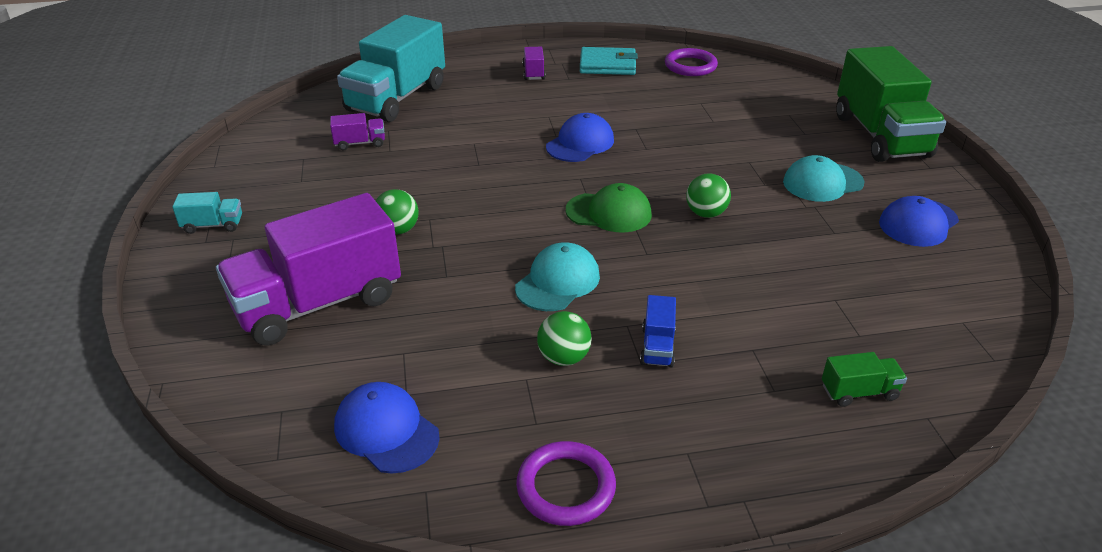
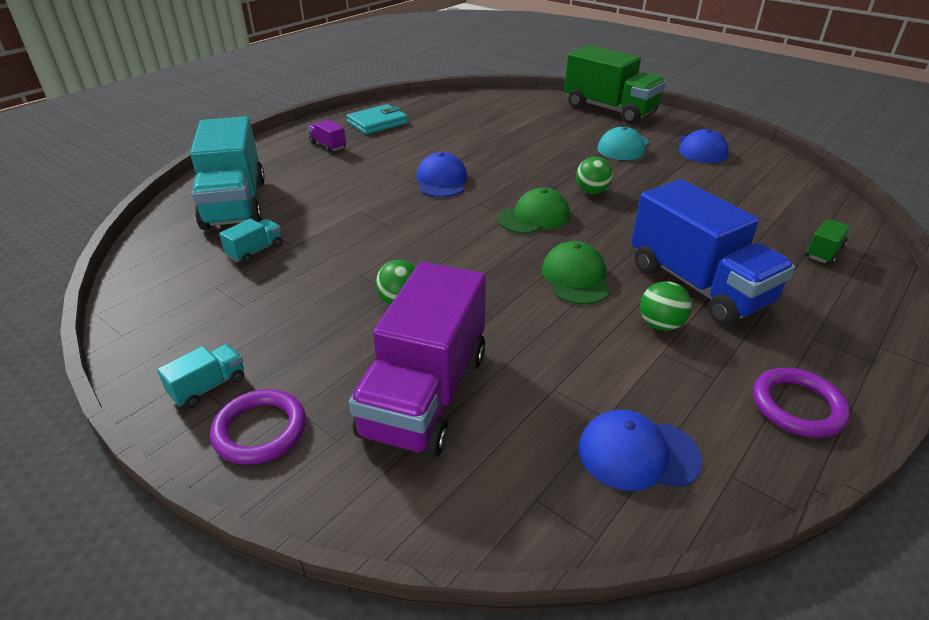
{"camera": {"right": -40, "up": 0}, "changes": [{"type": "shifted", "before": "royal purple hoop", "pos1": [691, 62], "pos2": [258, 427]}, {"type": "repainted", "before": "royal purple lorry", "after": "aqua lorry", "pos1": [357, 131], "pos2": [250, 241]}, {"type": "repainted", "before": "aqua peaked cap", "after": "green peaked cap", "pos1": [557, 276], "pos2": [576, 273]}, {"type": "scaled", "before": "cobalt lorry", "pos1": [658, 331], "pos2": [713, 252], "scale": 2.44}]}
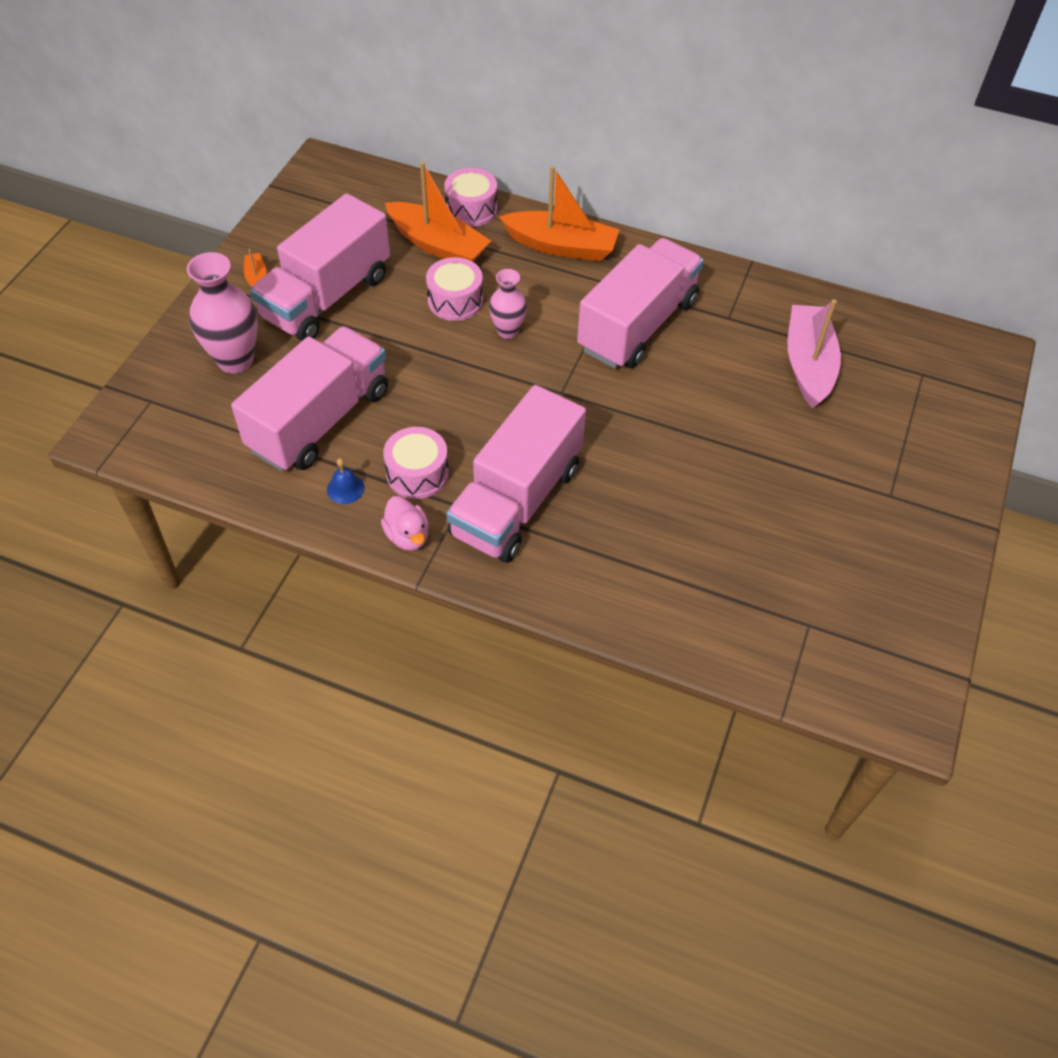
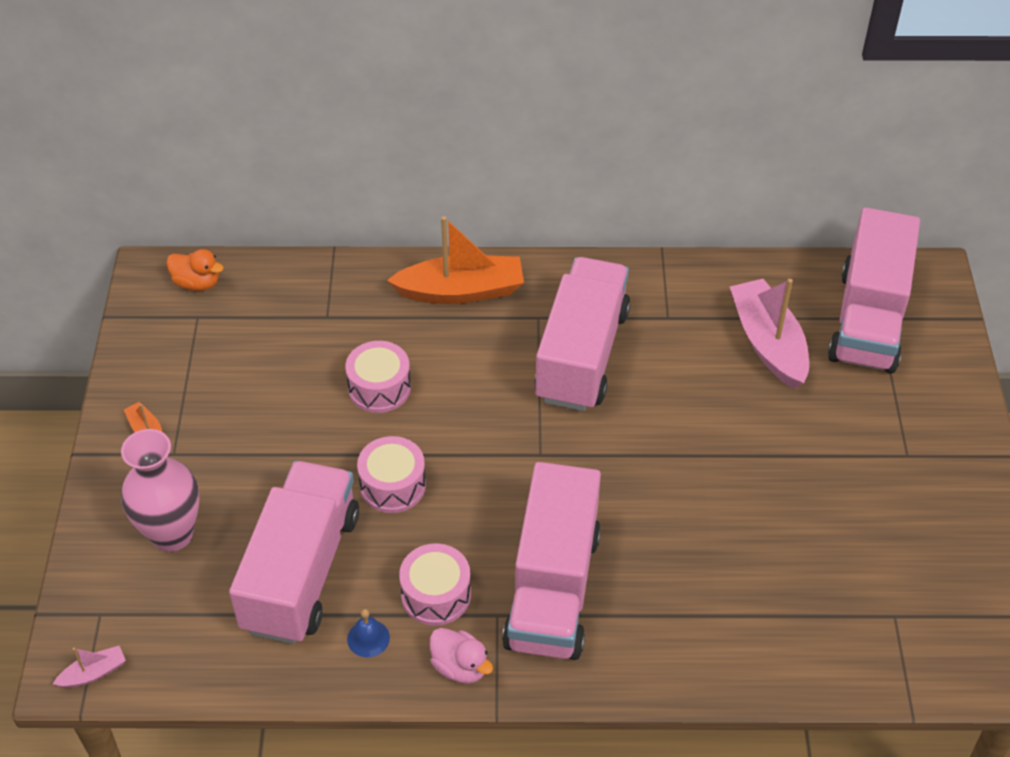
{"camera": {"right": -20, "up": -5}, "changes": [{"type": "gone", "before": "orange boat", "pos1": [438, 211]}, {"type": "shifted", "before": "rose-pink snare drum", "pos1": [470, 197], "pos2": [391, 474]}, {"type": "shifted", "before": "rose-pink lorry", "pos1": [320, 267], "pos2": [874, 290]}, {"type": "gone", "before": "rose-pink tall vase", "pos1": [508, 304]}, {"type": "new", "after": "orange rubber duck", "pos2": [195, 270]}, {"type": "new", "after": "rose-pink boat", "pos2": [89, 667]}]}
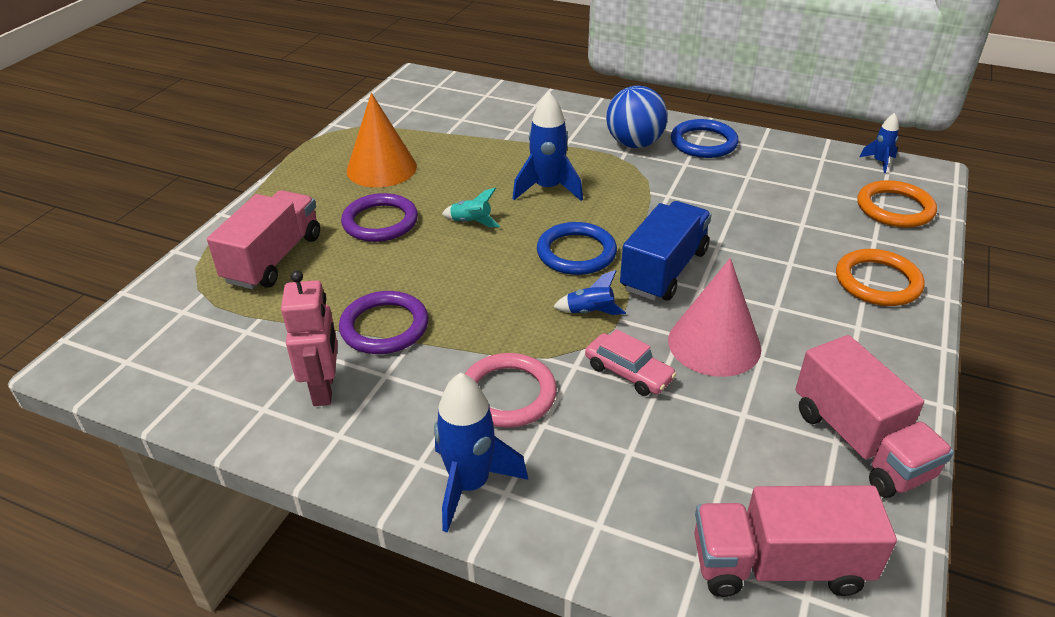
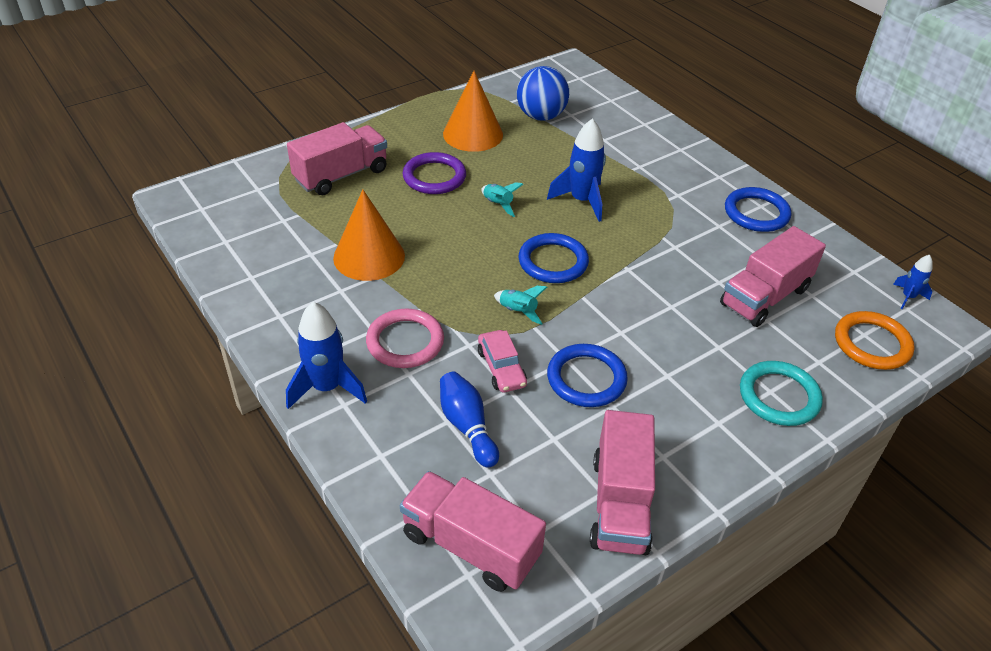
{"camera": {"right": 30, "up": 5}, "changes": [{"type": "shifted", "before": "cobalt play ball", "pos1": [637, 116], "pos2": [543, 93]}, {"type": "gone", "before": "cobalt lorry", "pos1": [665, 251]}, {"type": "repainted", "before": "orange hoop", "after": "aqua hoop", "pos1": [880, 277], "pos2": [781, 393]}, {"type": "swapped", "before": "rose-pink cone shape", "after": "cobalt hoop", "pos1": [714, 317], "pos2": [587, 375]}, {"type": "gone", "before": "rose-pink robot figure", "pos1": [309, 338]}, {"type": "repainted", "before": "cobalt spaceship", "after": "aqua spaceship", "pos1": [589, 292], "pos2": [520, 305]}, {"type": "swapped", "before": "royal purple hoop", "after": "orange cone shape", "pos1": [384, 322], "pos2": [369, 235]}, {"type": "new", "after": "rose-pink lorry", "pos2": [773, 276]}, {"type": "new", "after": "cobalt skittle", "pos2": [469, 420]}]}
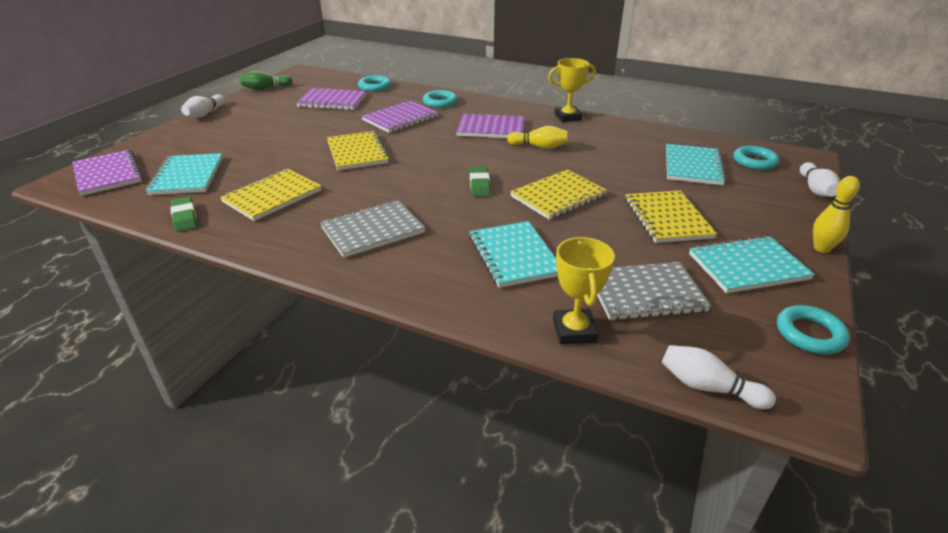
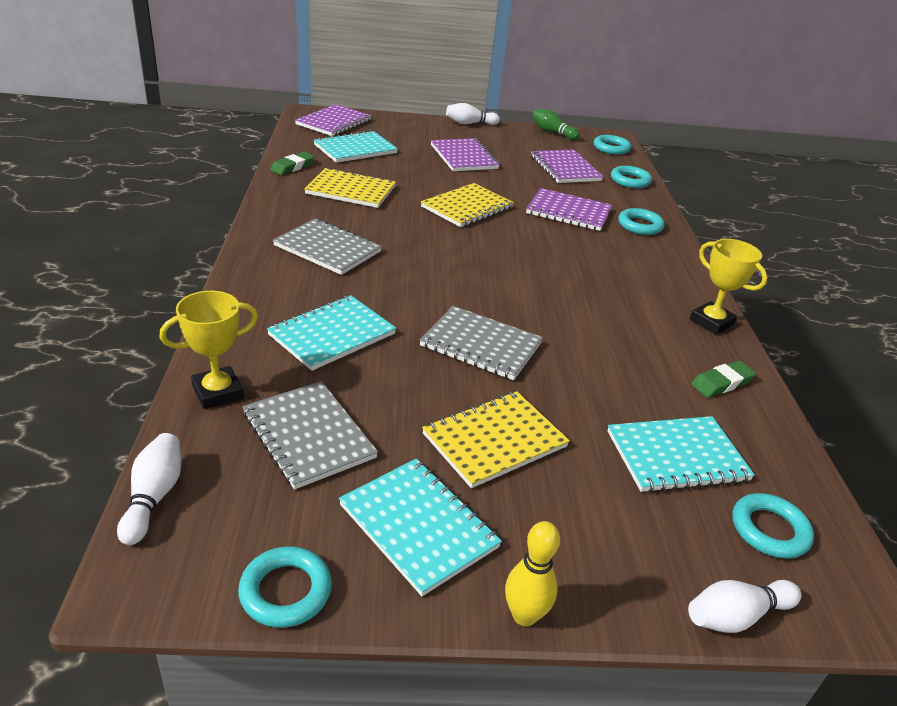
{"camera": {"right": 60, "up": 0}, "changes": [{"type": "shifted", "before": "royal purple exercise book", "pos1": [490, 125], "pos2": [465, 154]}, {"type": "gone", "before": "golden skittle", "pos1": [537, 137]}, {"type": "shifted", "before": "green pencil eraser", "pos1": [480, 182], "pos2": [723, 379]}, {"type": "repainted", "before": "golden exercise book", "after": "ash-grey exercise book", "pos1": [558, 194], "pos2": [481, 343]}, {"type": "new", "after": "aqua hoop", "pos2": [612, 145]}]}
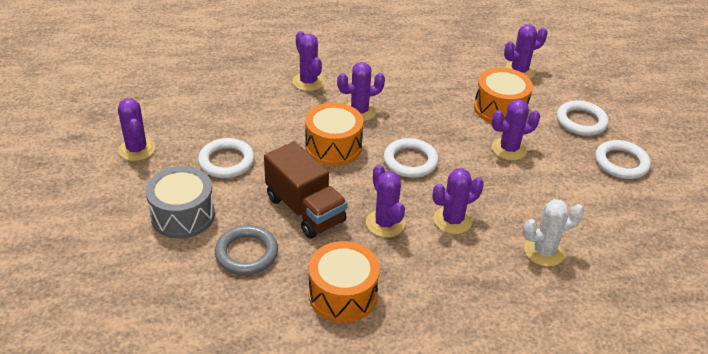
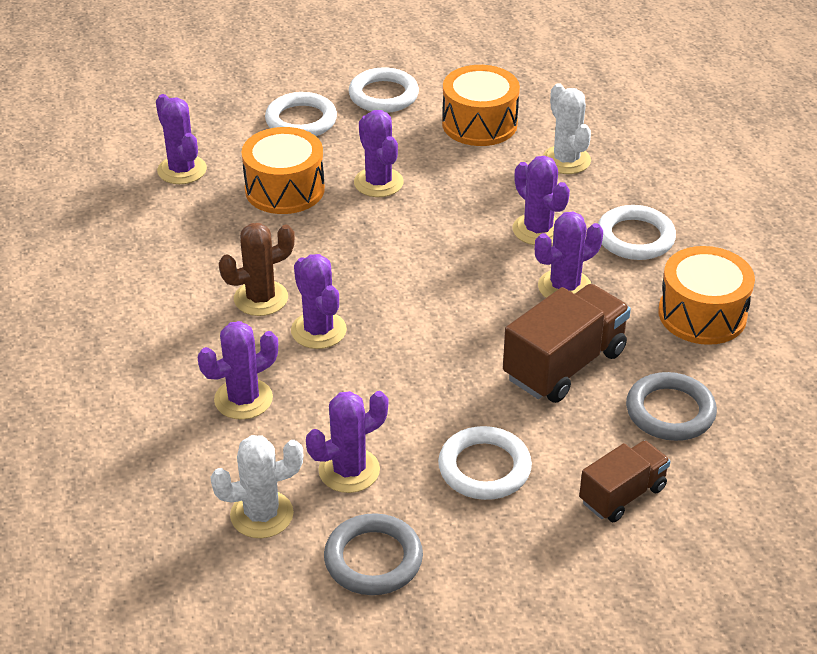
{"camera": {"right": -95, "up": 0}, "changes": [{"type": "shifted", "before": "royal purple prickly plant", "pos1": [136, 129], "pos2": [347, 442]}, {"type": "shifted", "before": "orange snare drum", "pos1": [334, 134], "pos2": [481, 105]}, {"type": "shifted", "before": "pure white hoop", "pos1": [411, 158], "pos2": [637, 232]}, {"type": "swapped", "before": "ash-grey snare drum", "after": "dark brown lorry", "pos1": [180, 202], "pos2": [625, 481]}, {"type": "new", "after": "dark brown prickly plant", "pos2": [257, 269]}, {"type": "new", "after": "pure white prickly plant", "pos2": [256, 486]}, {"type": "new", "after": "ash-grey hoop", "pos2": [373, 554]}]}
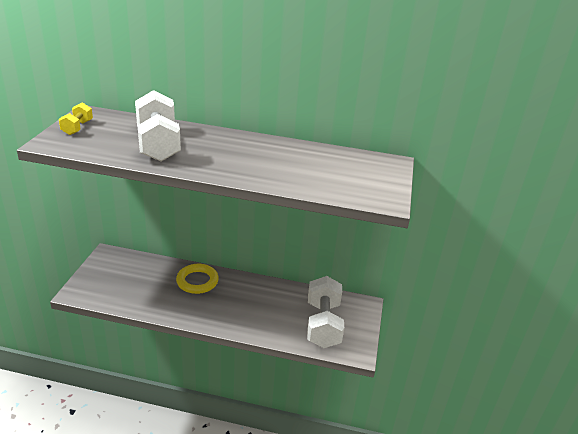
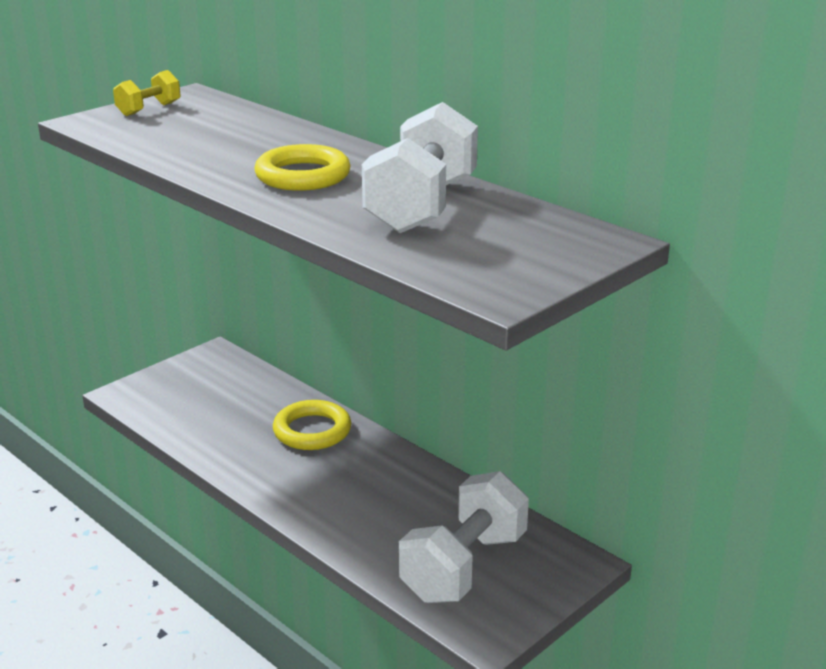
{"camera": {"right": 35, "up": -5}, "changes": [{"type": "shifted", "before": "pure white dumbbell", "pos1": [158, 125], "pos2": [420, 167]}, {"type": "new", "after": "golden hoop", "pos2": [302, 167]}]}
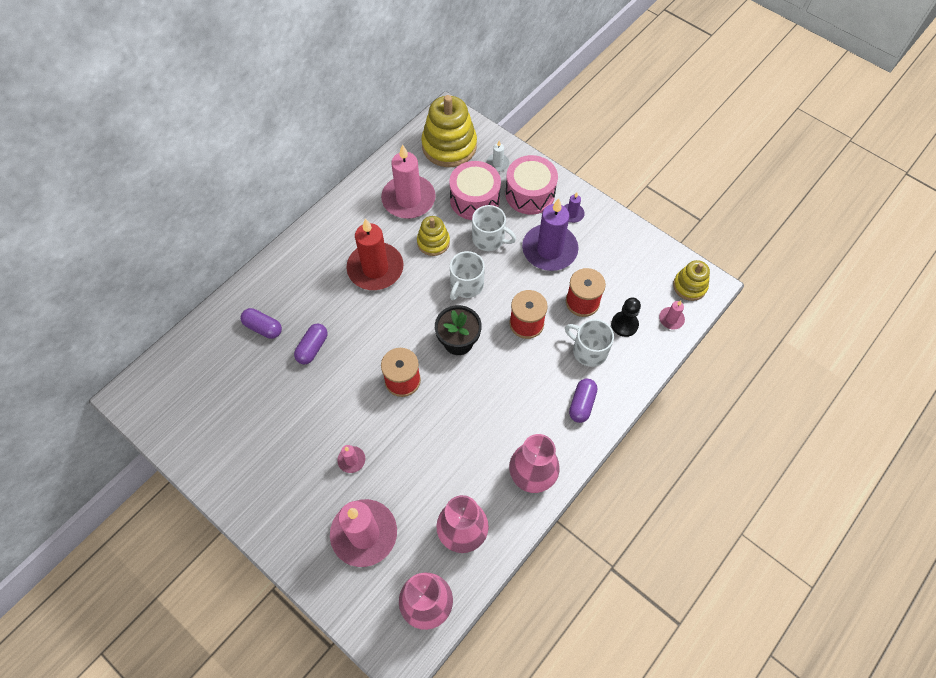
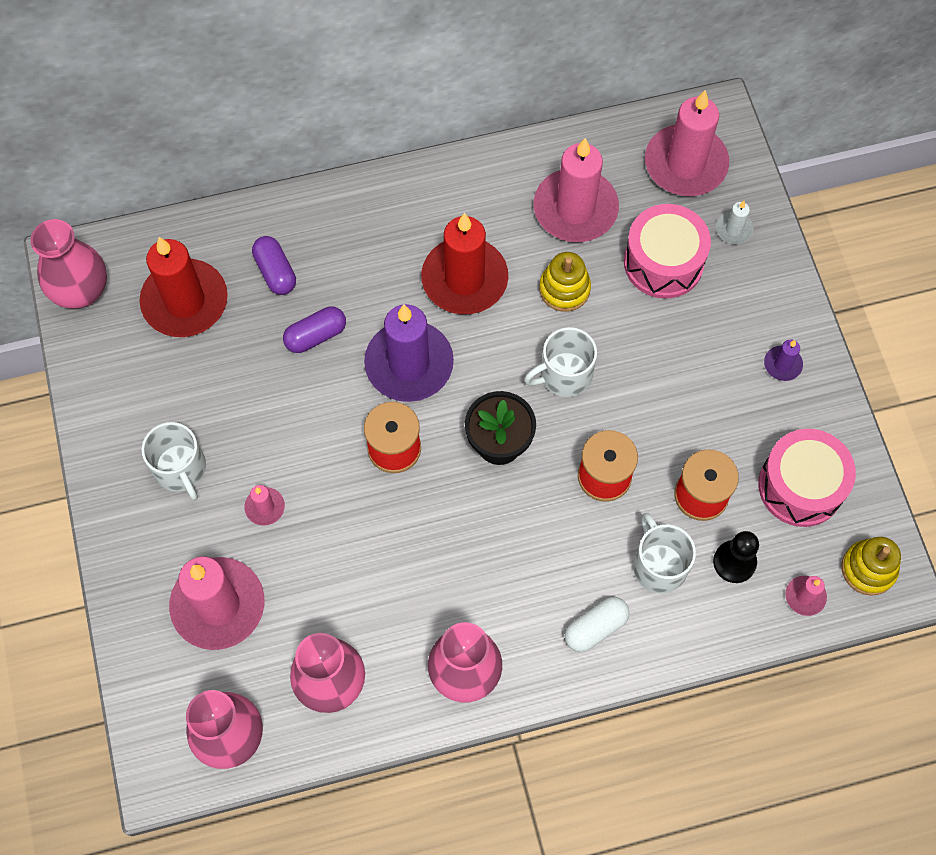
{"camera": {"right": 35, "up": 5}, "changes": [{"type": "swapped", "before": "golden stacking toy", "after": "rose-pink wax candle", "pos1": [449, 131], "pos2": [687, 143]}, {"type": "shifted", "before": "rose-pink snare drum", "pos1": [531, 185], "pos2": [807, 478]}, {"type": "shifted", "before": "royal purple wax candle", "pos1": [550, 234], "pos2": [409, 353]}, {"type": "shifted", "before": "pure white tea mug", "pos1": [494, 228], "pos2": [174, 461]}, {"type": "repainted", "before": "royal purple pill", "after": "pure white pill", "pos1": [583, 401], "pos2": [597, 624]}, {"type": "new", "after": "rose-pink tall vase", "pos2": [68, 264]}, {"type": "new", "after": "crimson wax candle", "pos2": [183, 287]}]}
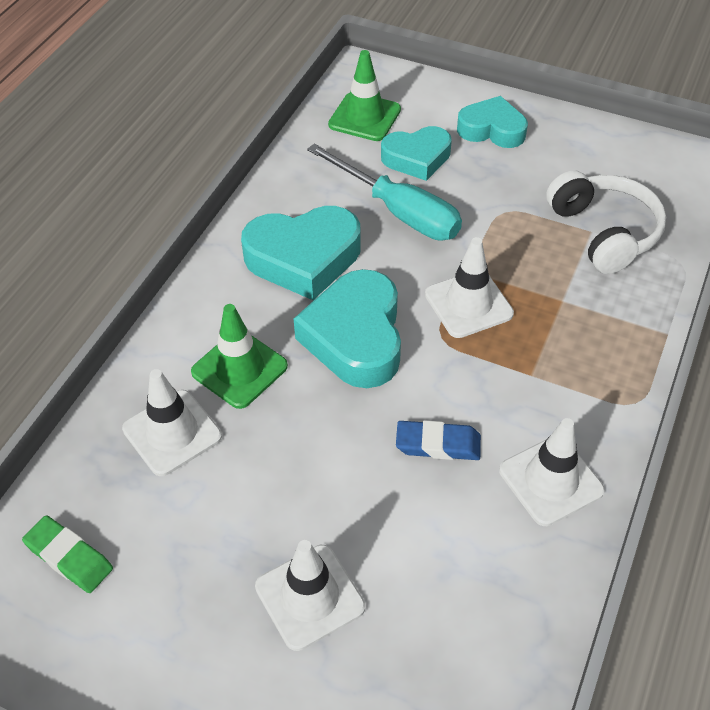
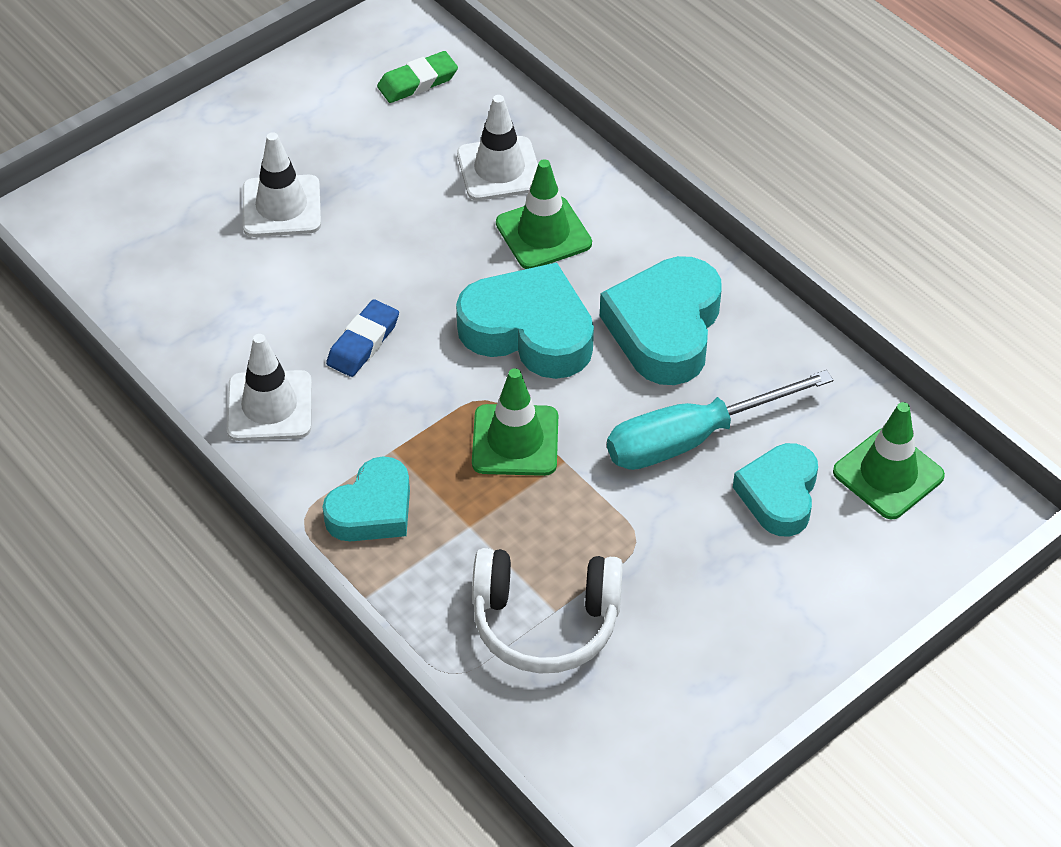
{"camera": {"right": 115, "up": 0}, "changes": [{"type": "shifted", "before": "aqua heart shape", "pos1": [492, 122], "pos2": [366, 498]}, {"type": "repainted", "before": "pure white traffic cone", "after": "green traffic cone", "pos1": [469, 287], "pos2": [515, 422]}]}
